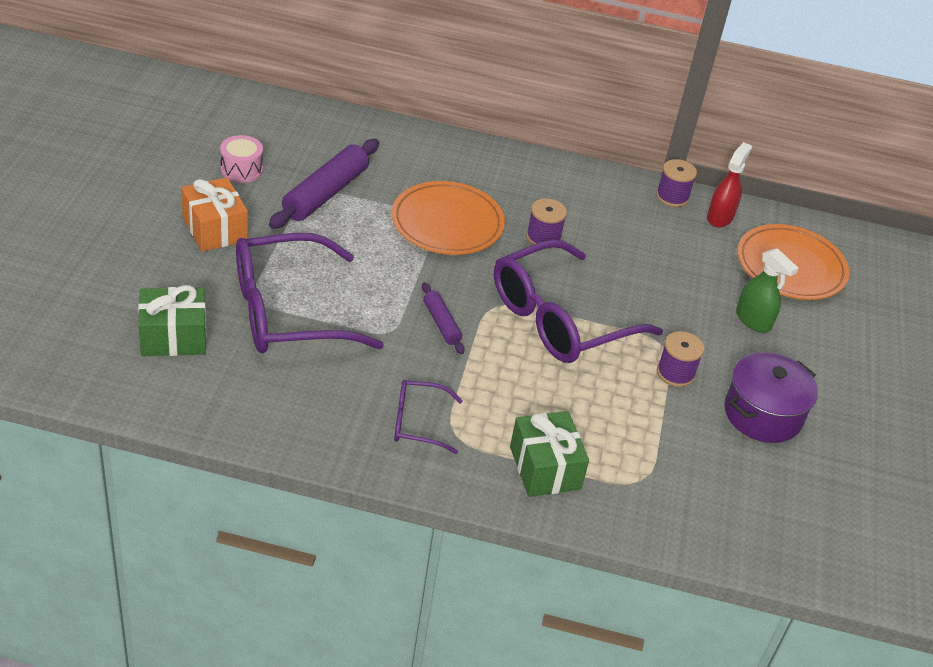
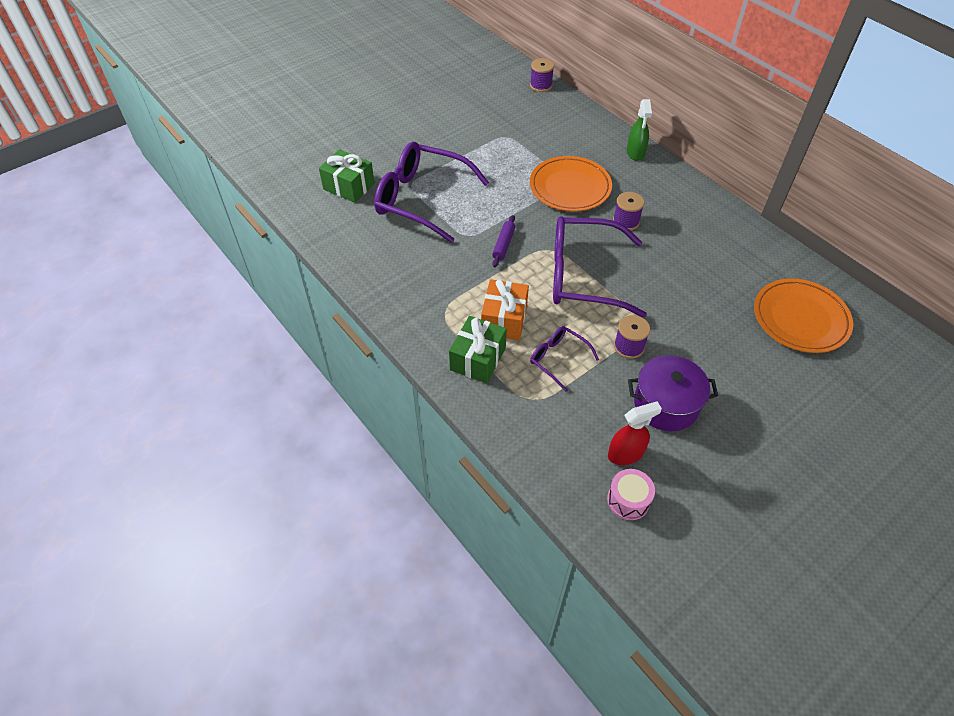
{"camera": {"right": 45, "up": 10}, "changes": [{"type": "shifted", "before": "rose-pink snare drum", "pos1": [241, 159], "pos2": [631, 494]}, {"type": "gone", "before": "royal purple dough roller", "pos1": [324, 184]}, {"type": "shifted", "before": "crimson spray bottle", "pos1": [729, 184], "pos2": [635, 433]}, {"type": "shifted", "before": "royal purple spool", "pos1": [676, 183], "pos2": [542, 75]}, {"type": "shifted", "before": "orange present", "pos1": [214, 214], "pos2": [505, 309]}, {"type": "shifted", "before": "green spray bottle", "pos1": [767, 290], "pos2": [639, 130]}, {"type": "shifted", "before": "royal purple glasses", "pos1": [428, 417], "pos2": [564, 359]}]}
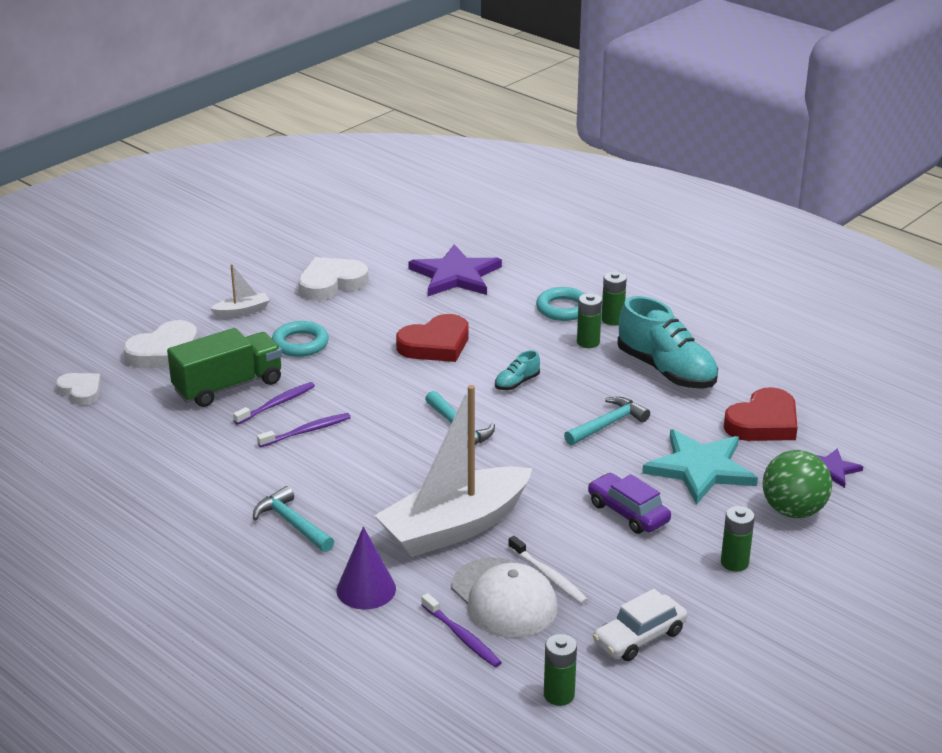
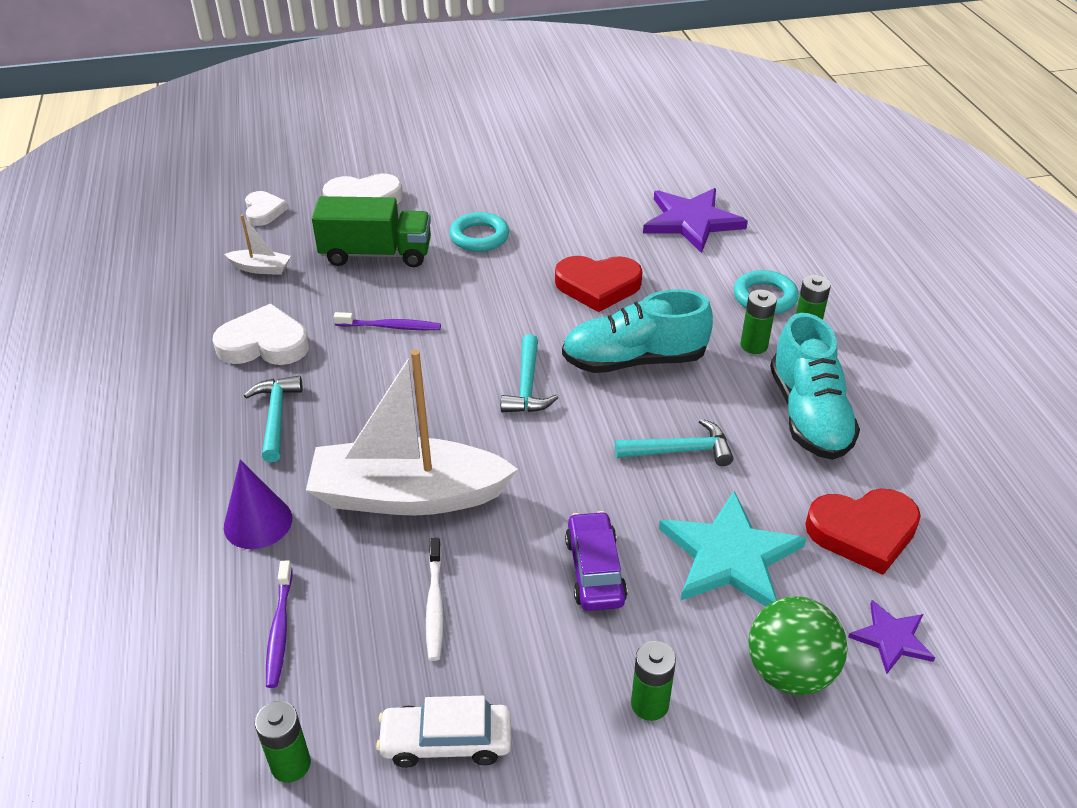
{"camera": {"right": 35, "up": 10}, "changes": [{"type": "shifted", "before": "pure white heart shape", "pos1": [333, 279], "pos2": [261, 334]}, {"type": "shifted", "before": "pure white boat", "pos1": [240, 291], "pos2": [258, 244]}, {"type": "scaled", "before": "aqua shoe", "pos1": [517, 370], "pos2": [637, 331], "scale": 2.25}, {"type": "gone", "before": "royal purple toothbrush", "pos1": [274, 403]}, {"type": "gone", "before": "pure white peaked cap", "pos1": [504, 597]}]}
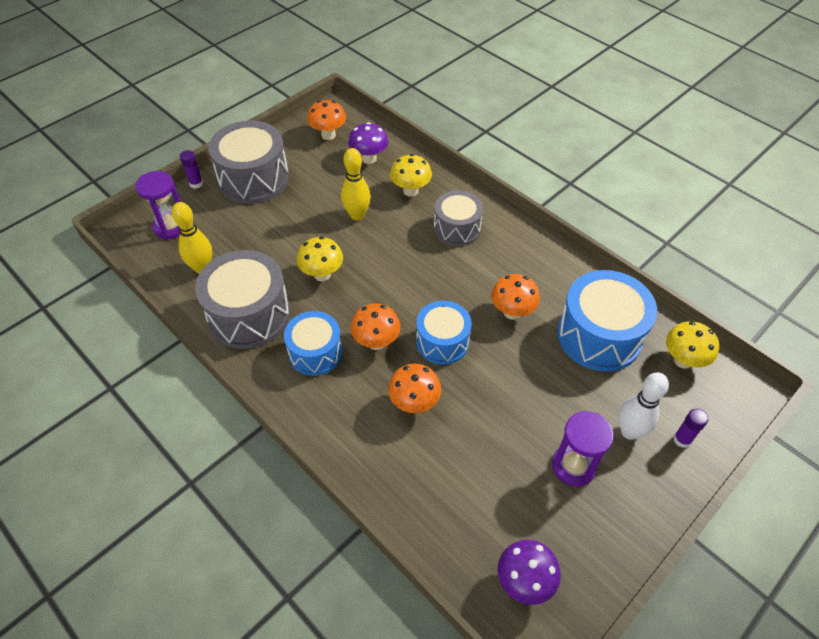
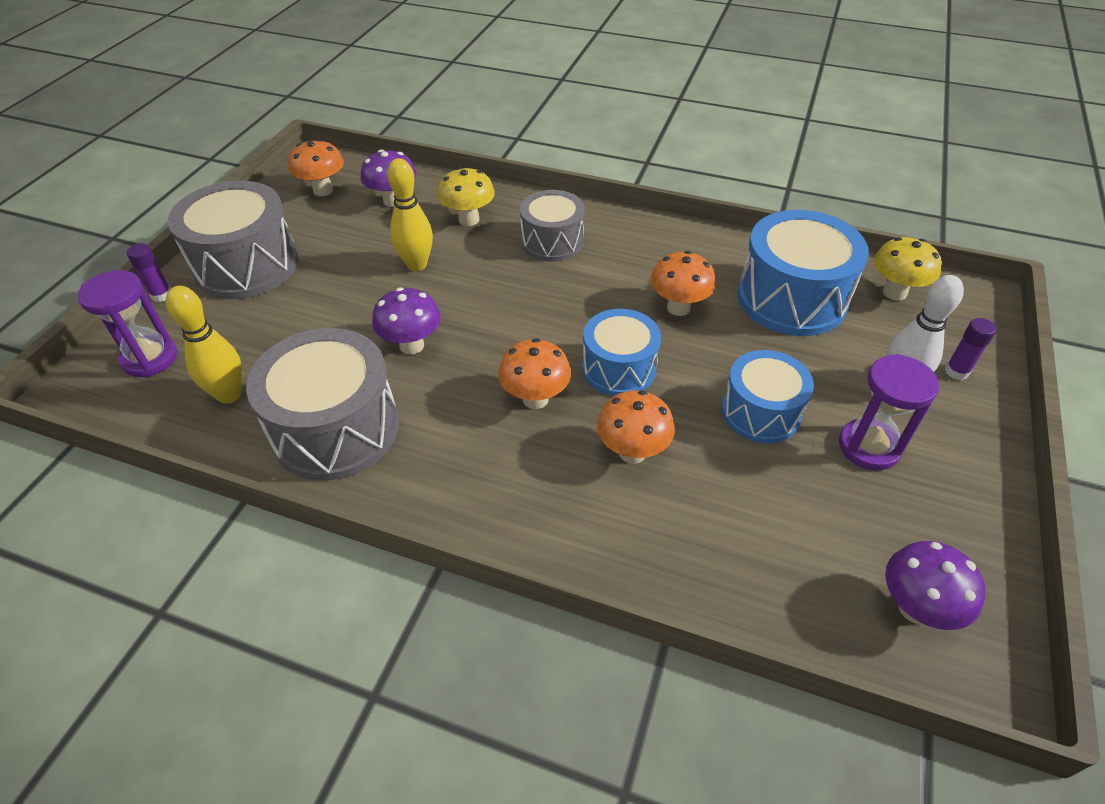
{"camera": {"right": -25, "up": -5}, "changes": [{"type": "repainted", "before": "golden fungus", "after": "royal purple fungus", "pos1": [320, 258], "pos2": [406, 321]}, {"type": "shifted", "before": "cobalt snare drum", "pos1": [313, 343], "pos2": [768, 397]}]}
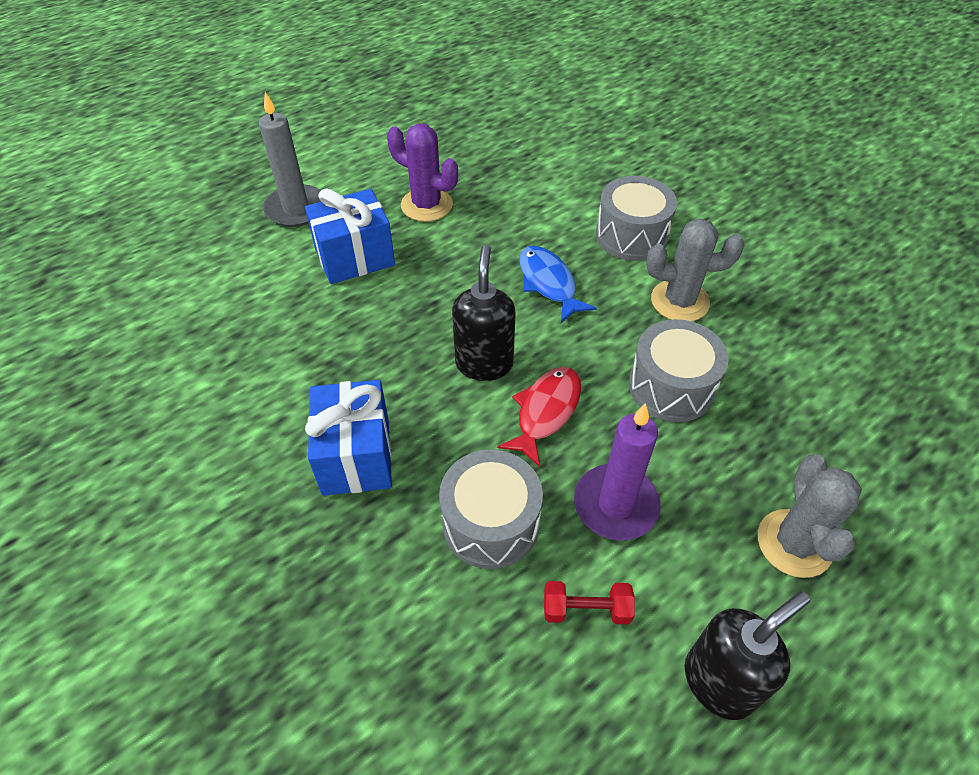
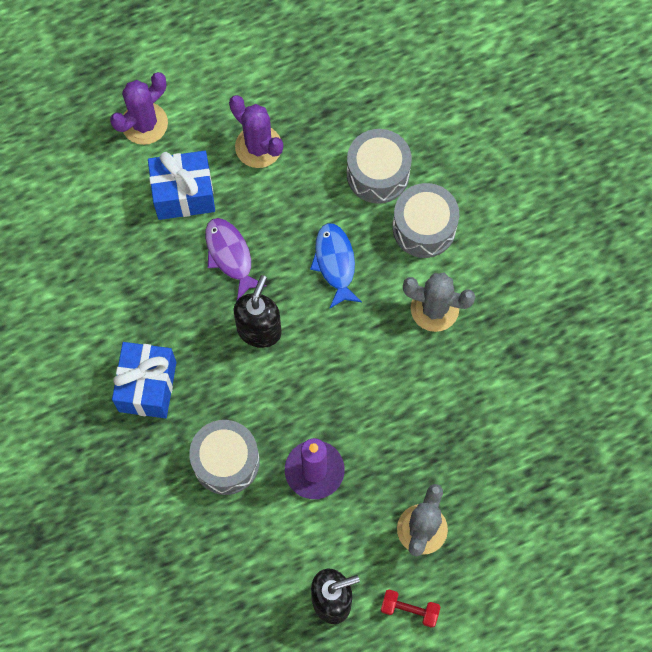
{"camera": {"right": 15, "up": 20}, "changes": [{"type": "swapped", "before": "ash-grey wax candle", "after": "royal purple prickly plant", "pos1": [290, 159], "pos2": [139, 108]}, {"type": "shifted", "before": "ash-grey snare drum", "pos1": [679, 370], "pos2": [379, 166]}, {"type": "gone", "before": "crimson toy fish", "pos1": [539, 417]}, {"type": "shifted", "before": "crimson dumbbell", "pos1": [589, 603], "pos2": [411, 609]}, {"type": "new", "after": "royal purple toy fish", "pos2": [236, 259]}]}
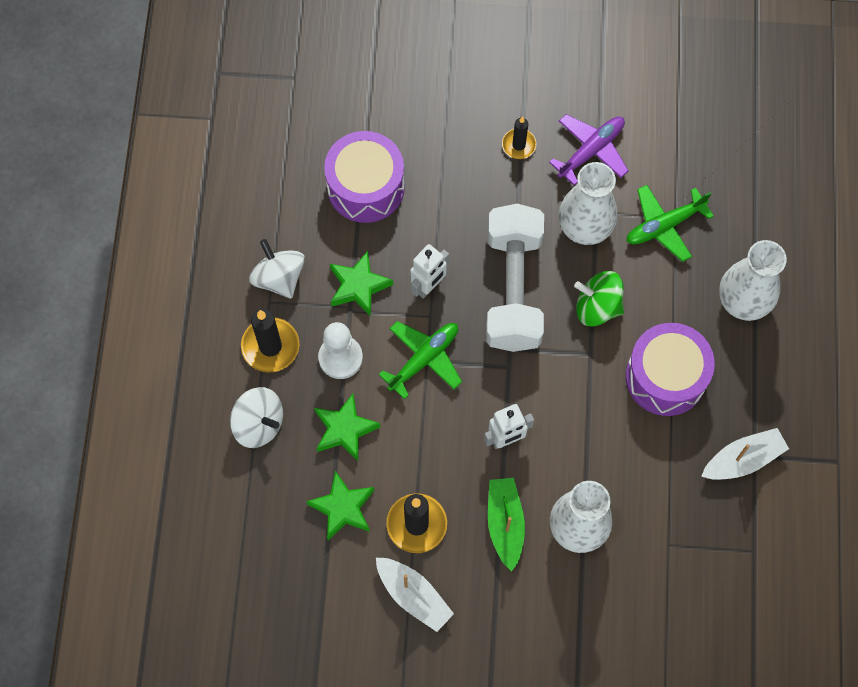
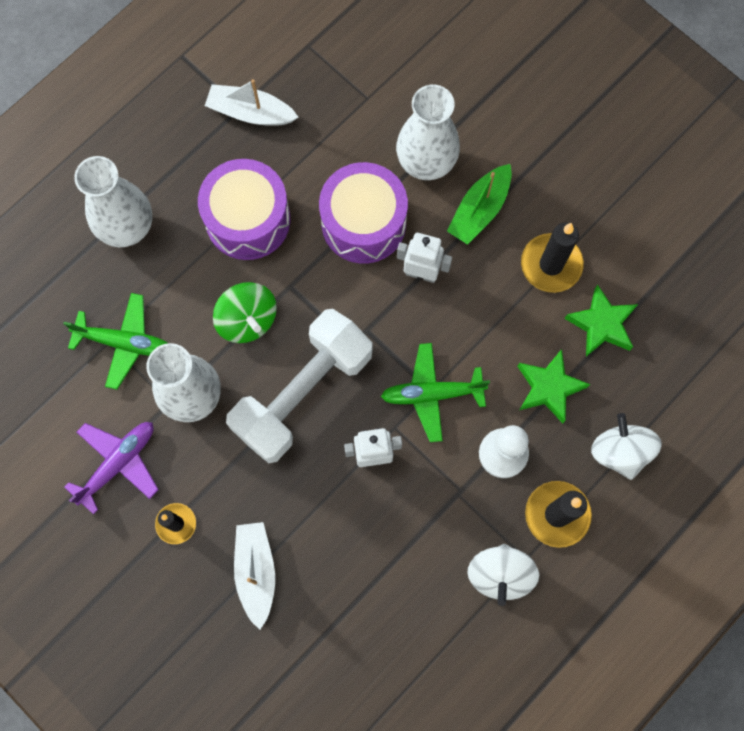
{"camera": {"right": -140, "up": 5}, "changes": [{"type": "rotated", "before": "royal purple toy plane", "pos1": [589, 149], "pos2": [111, 468], "turn": 135}, {"type": "shifted", "before": "royal purple snare drum", "pos1": [364, 177], "pos2": [363, 213]}, {"type": "gone", "before": "green five-pointed star", "pos1": [361, 284]}, {"type": "shifted", "before": "pure white boat", "pos1": [415, 595], "pos2": [254, 576]}]}
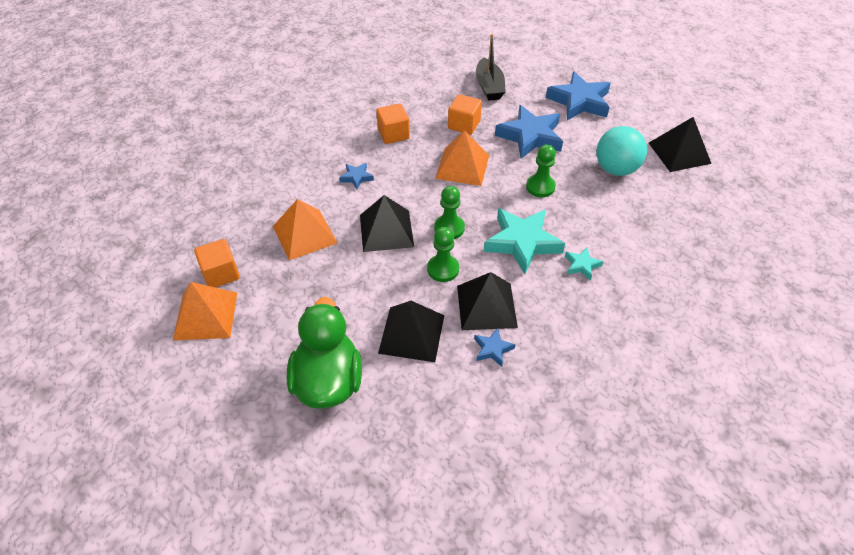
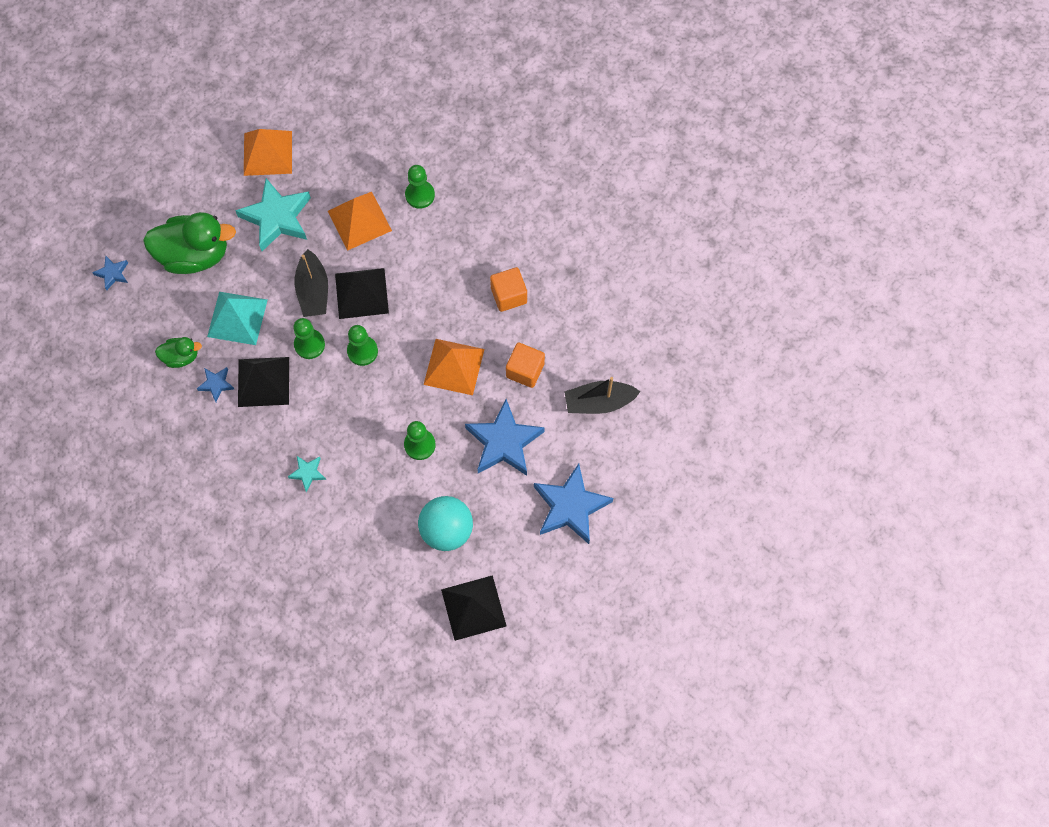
{"camera": {"right": 90, "up": 20}, "changes": [{"type": "shifted", "before": "cobalt five-pointed star", "pos1": [356, 176], "pos2": [110, 273]}, {"type": "shifted", "before": "aqua five-pointed star", "pos1": [524, 241], "pos2": [273, 214]}, {"type": "gone", "before": "orange solid cube", "pos1": [217, 263]}, {"type": "repainted", "before": "ebony solid pyramid", "after": "aqua solid pyramid", "pos1": [411, 331], "pos2": [237, 318]}, {"type": "new", "after": "green chess pawn", "pos2": [420, 187]}, {"type": "new", "after": "ebony boat", "pos2": [311, 283]}, {"type": "new", "after": "green rubber duck", "pos2": [178, 352]}]}
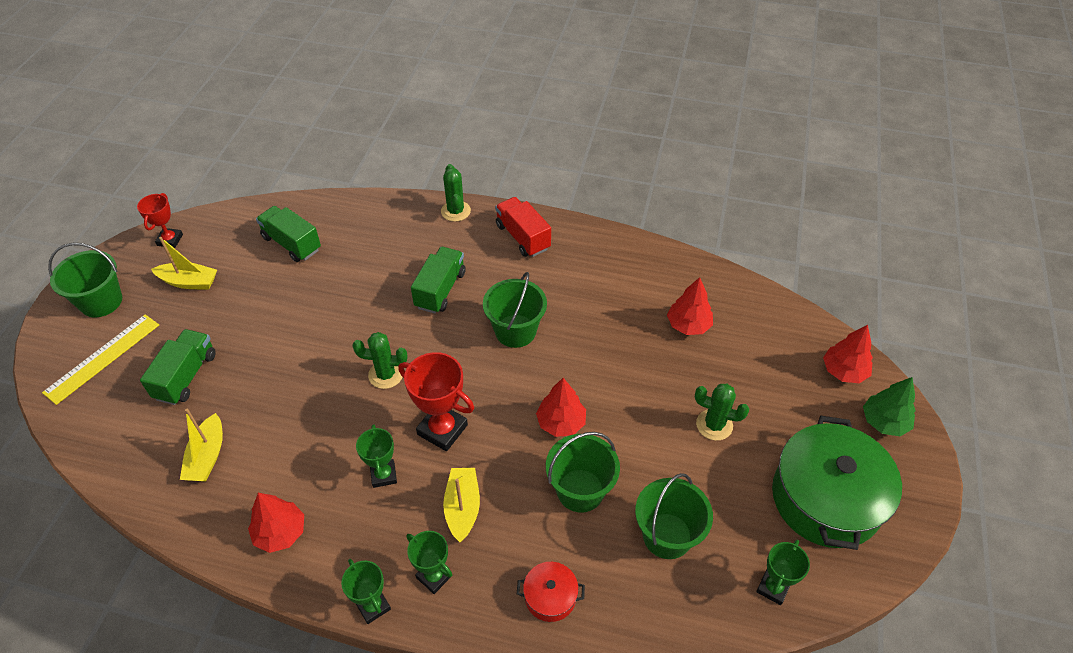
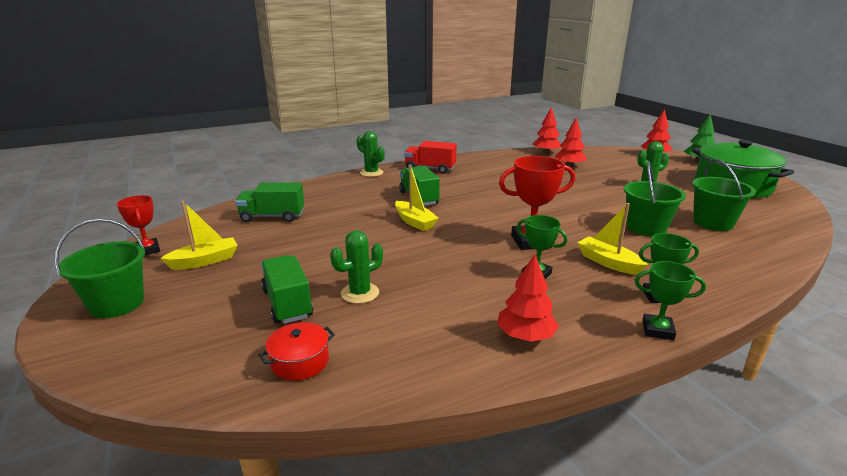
{"camera": {"right": -40, "up": -25}, "changes": [{"type": "gone", "before": "green bucket", "pos1": [515, 310]}, {"type": "gone", "before": "golden straightedge", "pos1": [100, 359]}, {"type": "shifted", "before": "green prickly plant", "pos1": [380, 360], "pos2": [356, 267]}, {"type": "shifted", "before": "crimson fir tree", "pos1": [561, 407], "pos2": [547, 130]}, {"type": "shifted", "before": "golden boat", "pos1": [201, 445], "pos2": [417, 198]}, {"type": "gone", "before": "green award cup", "pos1": [783, 572]}, {"type": "shifted", "before": "crimson pot", "pos1": [551, 592], "pos2": [296, 351]}]}
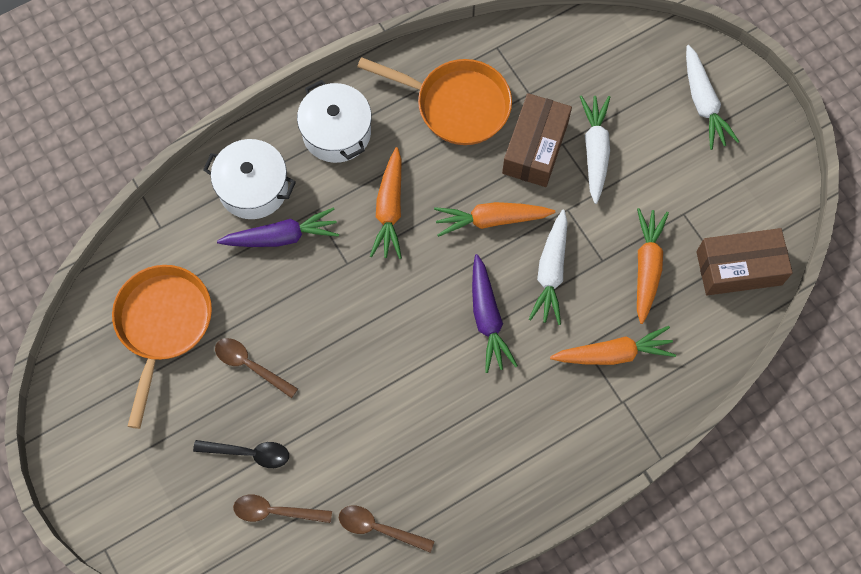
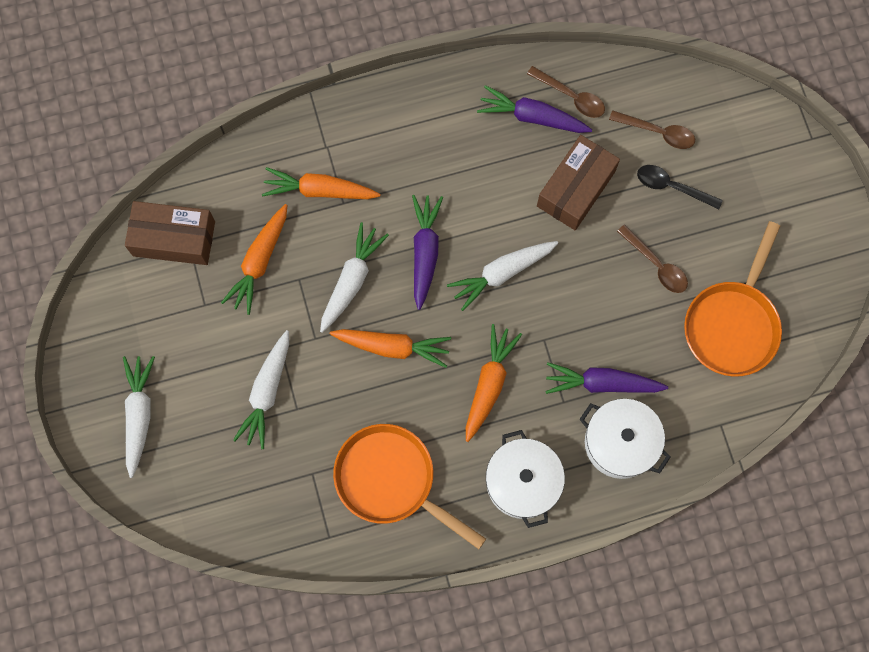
{"camera": {"right": -165, "up": 5}, "changes": [{"type": "shifted", "before": "dark brown box", "pos1": [537, 140], "pos2": [578, 182]}, {"type": "new", "after": "royal purple root vegetable", "pos2": [534, 109]}, {"type": "new", "after": "pure white root vegetable", "pos2": [502, 276]}]}
